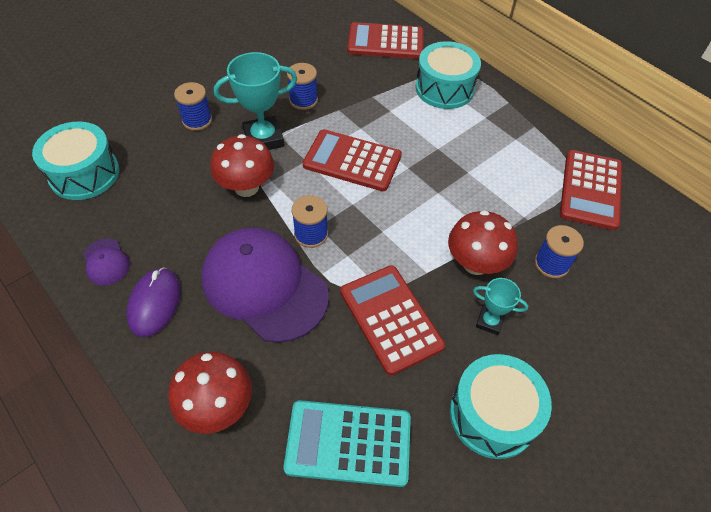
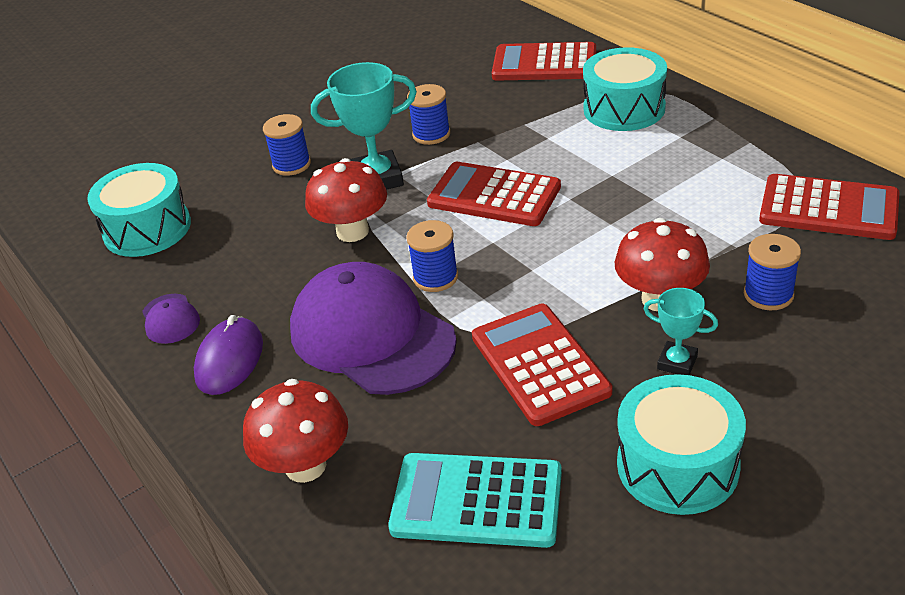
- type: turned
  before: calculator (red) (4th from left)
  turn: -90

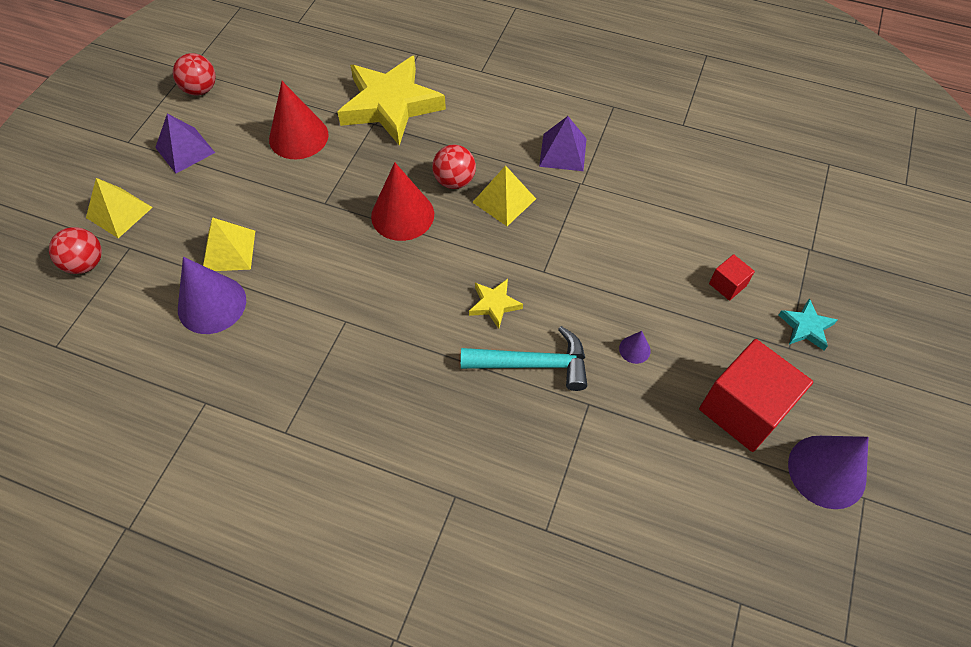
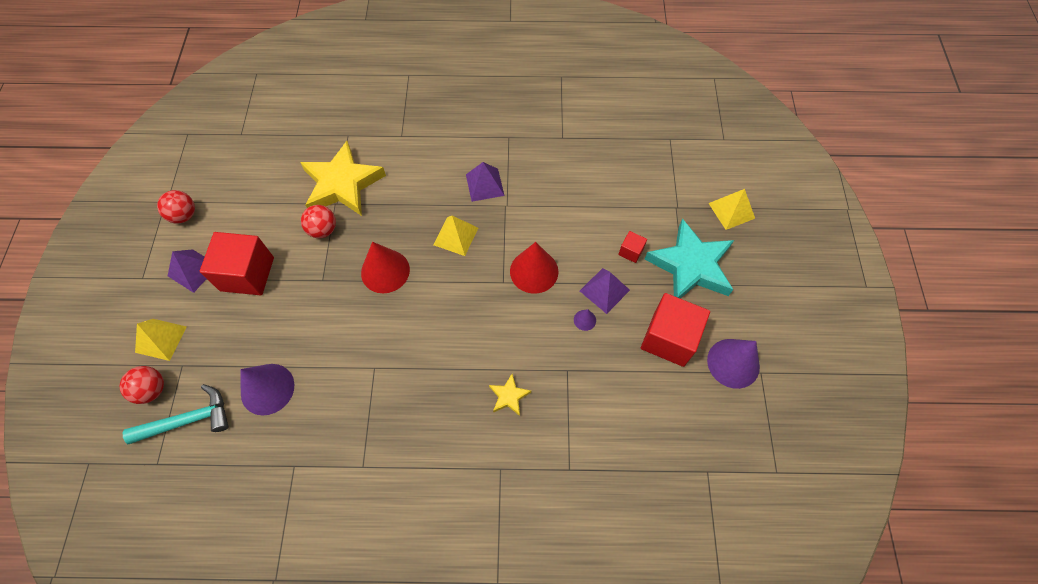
- type: moved
  before: pyramid (yellow) (2nd from left in the first image)
  after: pyramid (yellow) (3rd from left)
- type: moved
  before: cone (red) (1st from left in the first image)
  after: cone (red) (2nd from left)
- type: moved
  before: ball (red) (3rd from left)
- type: moved
  before: hammer (turquoise)
- type: moved
  before: star (yellow) (2nd from left)
- type: resized
  before: star (turquoise)
  scale: 2.29
- type: added
  after: cube (red) (1st from left)
- type: added
  after: pyramid (purple) (3rd from left)

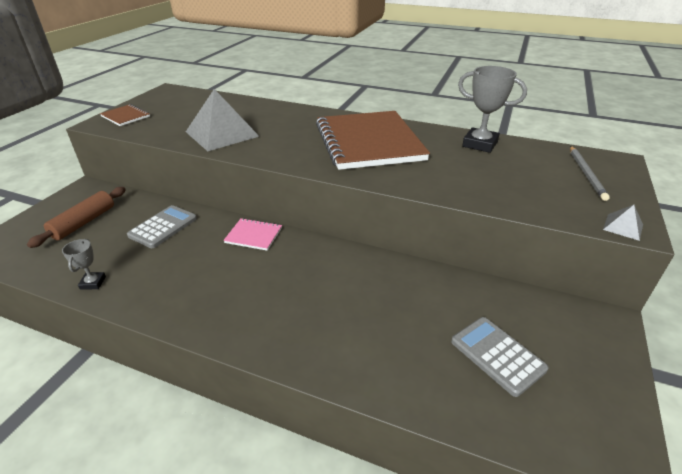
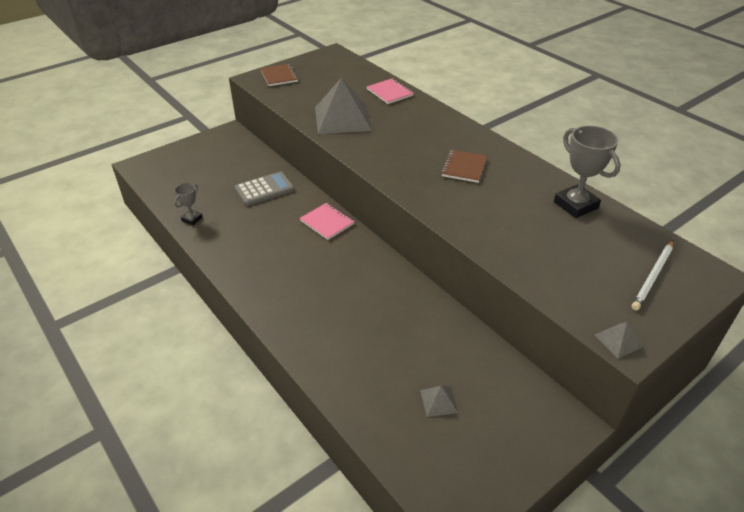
- type: removed
  before: rolling pin (brown)
- type: resized
  before: notebook (brown) (2nd from left)
  scale: 0.42
- type: replaced
  before: calculator (grey) (2nd from left)
  after: pyramid (grey) (2nd from left)
- type: recoloured
  before: pencil (grey)
  after: pencil (white)
- type: added
  after: notebook (pink) (2nd from left)

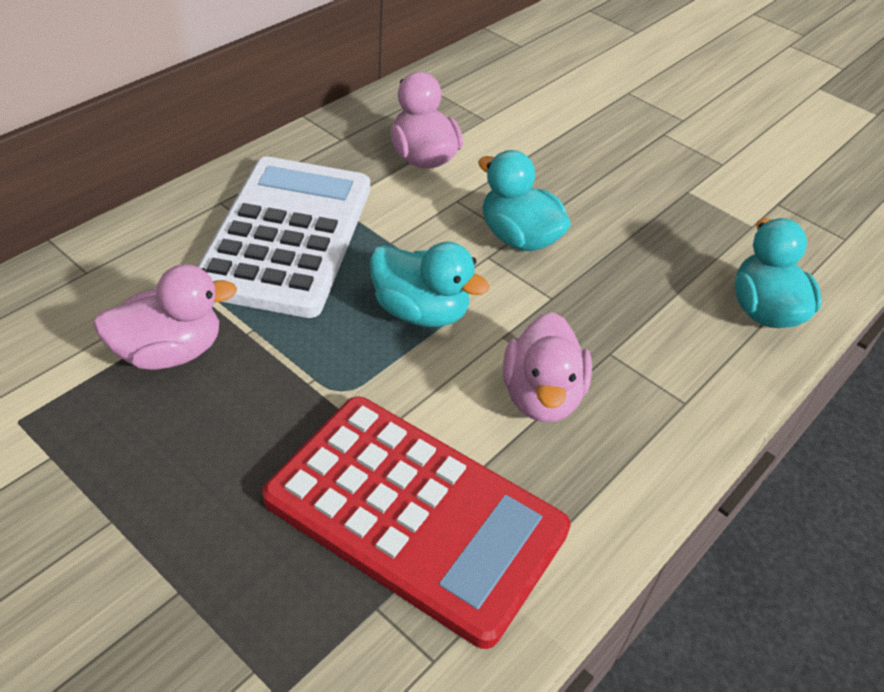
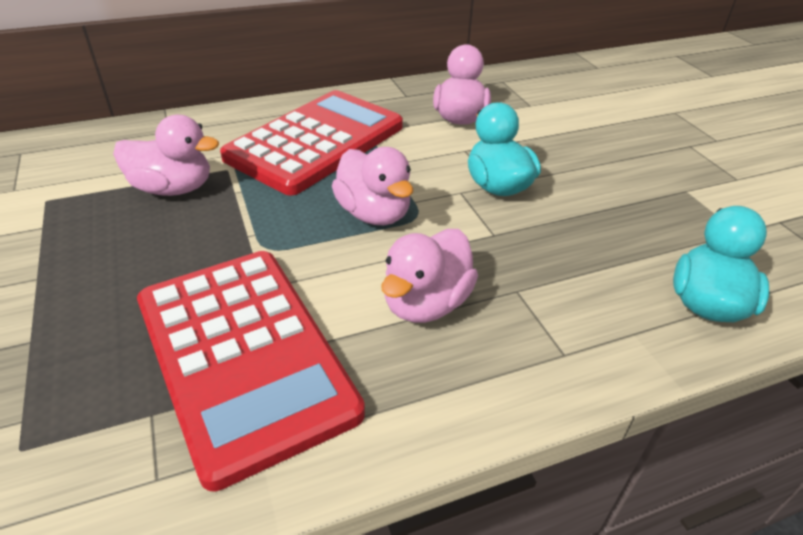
- type: recoloured
  before: calculator (white)
  after: calculator (red) (2nd from left)
- type: recoloured
  before: duck (turquoise) (1st from left)
  after: duck (pink) (2nd from left)

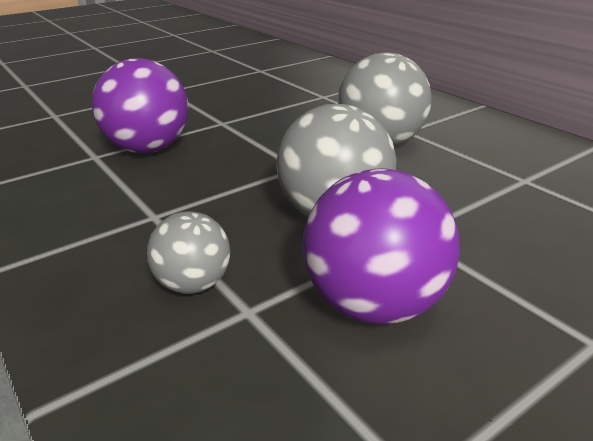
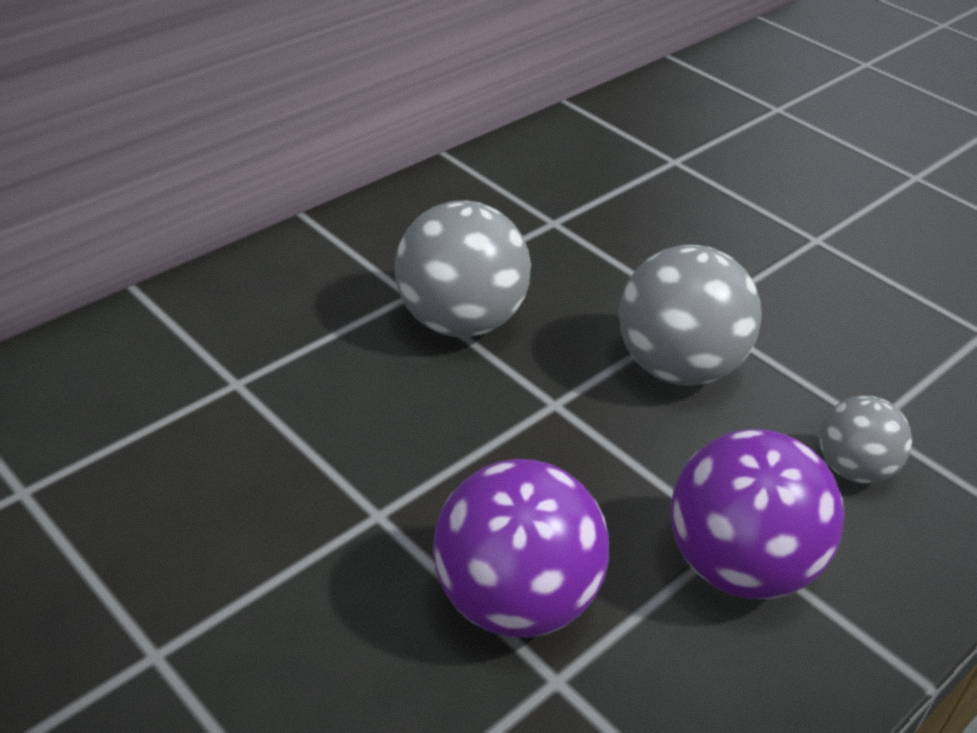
- type: moved
  before: ball (purple) (2nd from left)

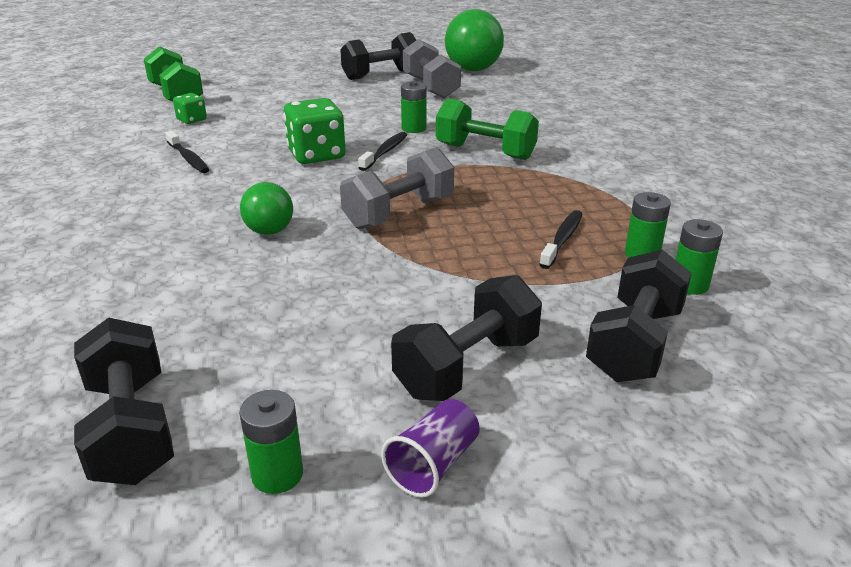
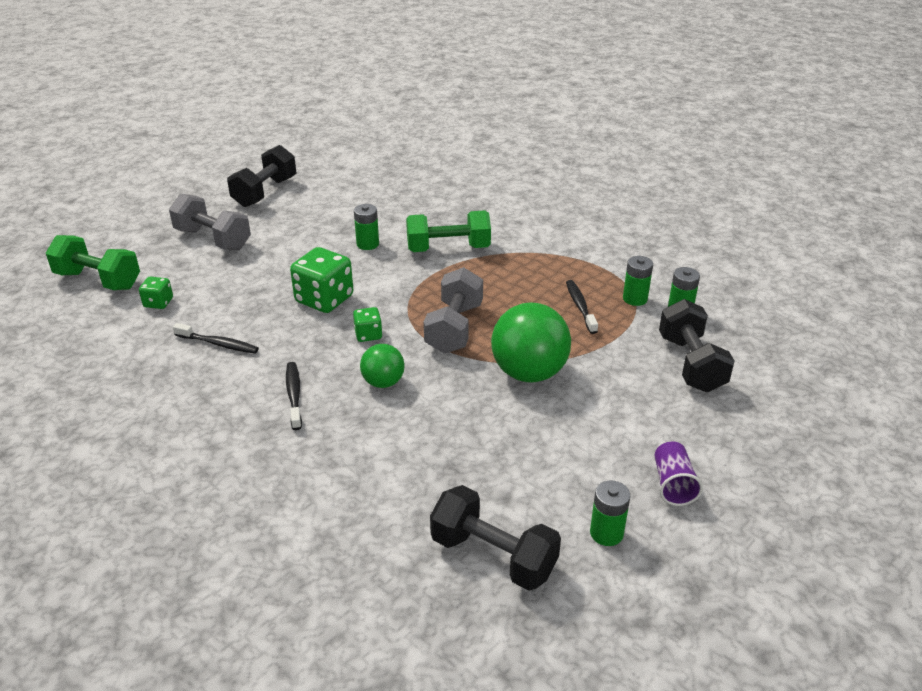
- type: moved
  before: toothbrush (black) (2nd from left)
- type: removed
  before: dumbbell (black) (3rd from left)
- type: moved
  before: dumbbell (grey) (2nd from left in the first image)
  after: dumbbell (grey) (1st from left)
- type: moved
  before: ball (green) (2nd from left)
- type: added
  after: dice (green) (3rd from left)

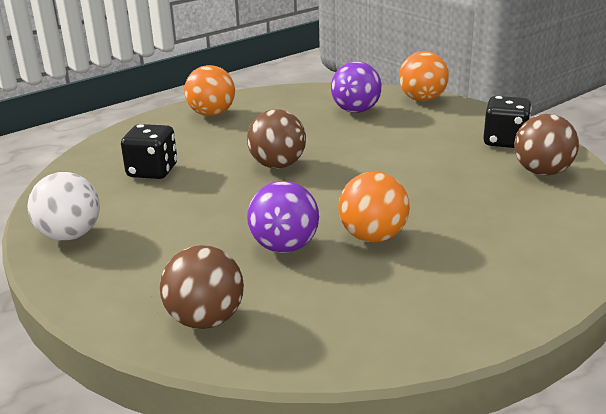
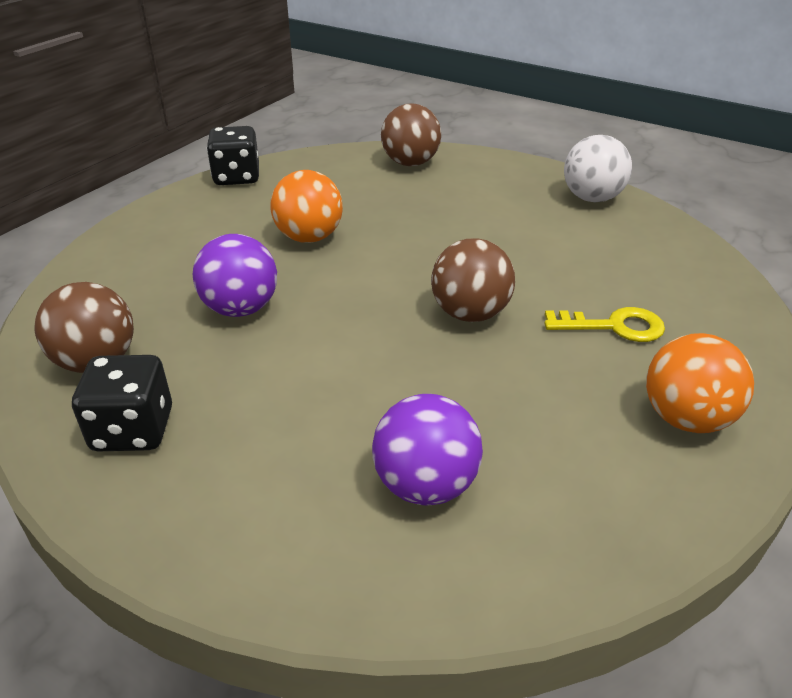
- type: moved
  before: dice (black) (1st from left in the first image)
  after: dice (black) (2nd from left)
- type: moved
  before: ball (purple) (1st from left)
- type: removed
  before: ball (orange) (3rd from left)
- type: added
  after: key (yellow)

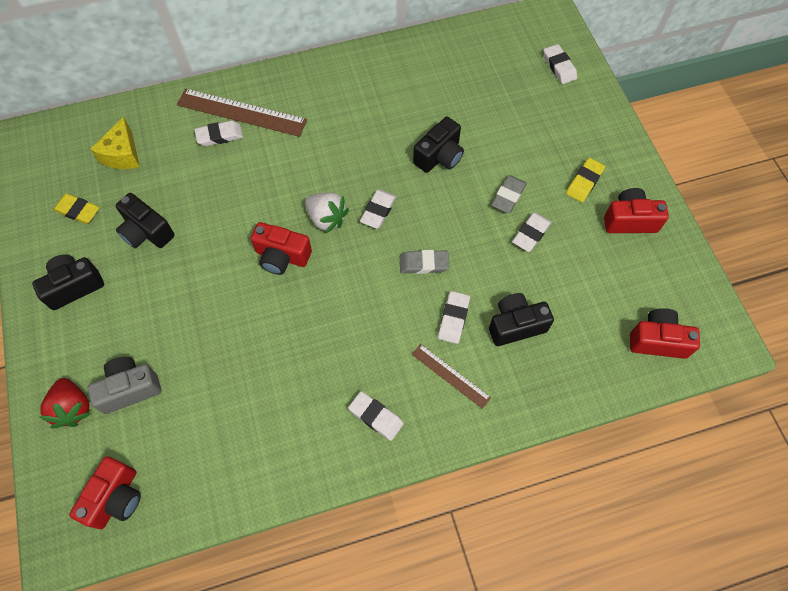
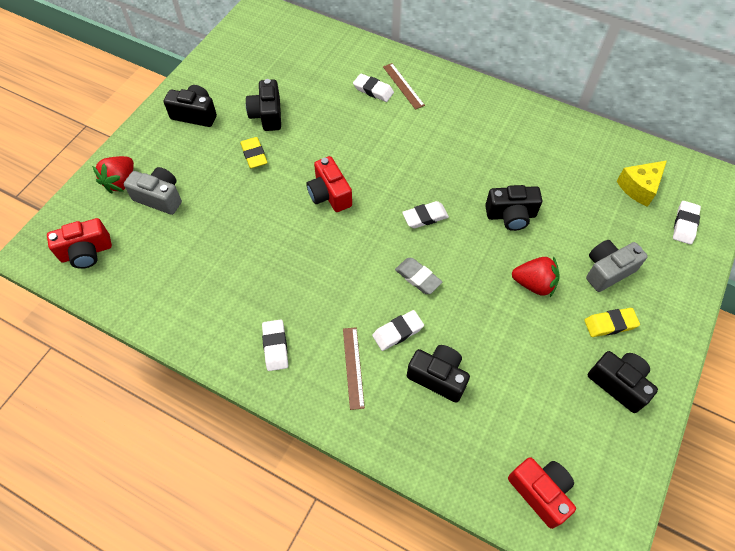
- type: moved
  before: eraser (yellow) (1st from left)
- type: moved
  before: cheese (yellow)
- type: resized
  before: ruler (brown) (1st from left in the first image)
  scale: 0.56
- type: removed
  before: strawberry (white)
- type: replaced
  before: eraser (grey) (2nd from left)
  after: strawberry (red) (2nd from left)
- type: removed
  before: eraser (white) (5th from left)
- type: recoloured
  before: camera (red) (3rd from left)
  after: camera (black) (5th from left)
- type: added
  after: camera (grey) (2nd from left)

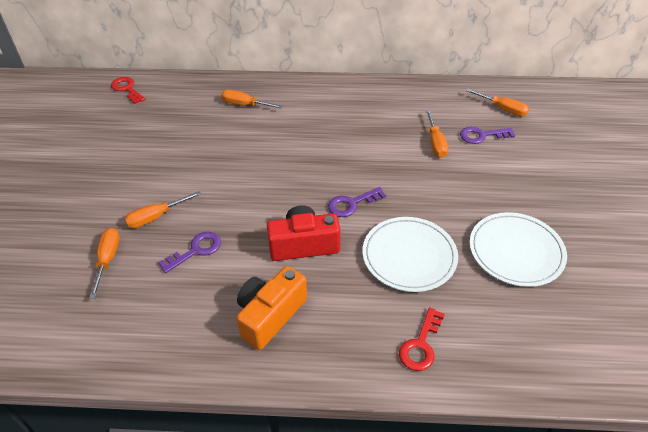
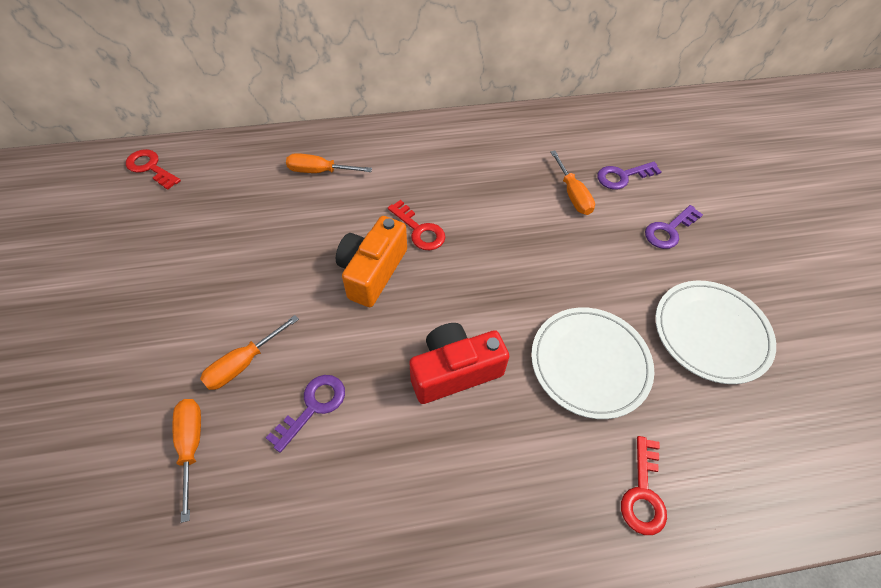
- type: moved
  before: camera (orange)
- type: moved
  before: key (purple) (2nd from left in the first image)
  after: key (purple) (3rd from left)
- type: removed
  before: screwdriver (orange) (5th from left)
- type: added
  after: key (red) (2nd from left)

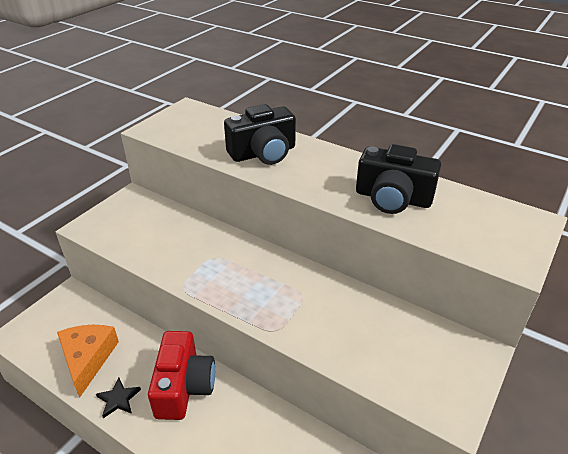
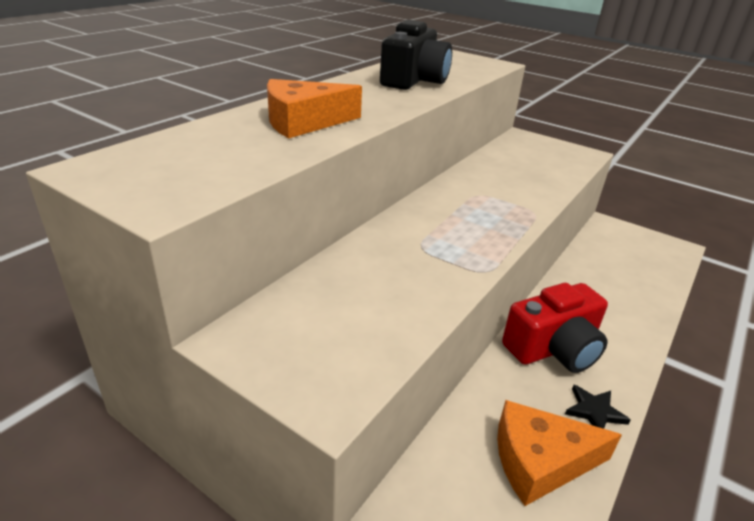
- type: turned
  before: camera (red)
  turn: 150
- type: replaced
  before: camera (black) (1st from left)
  after: cheese (orange) (1st from left)

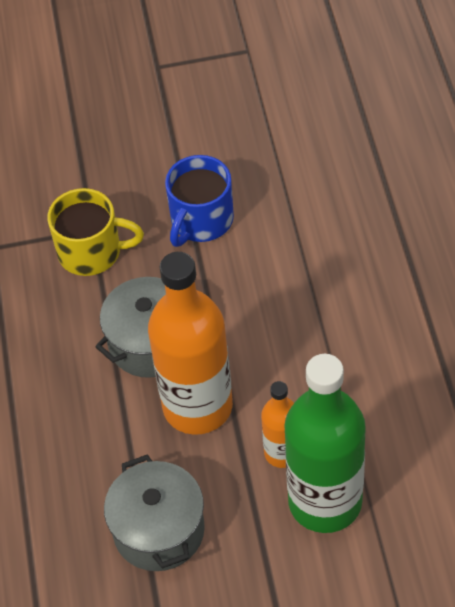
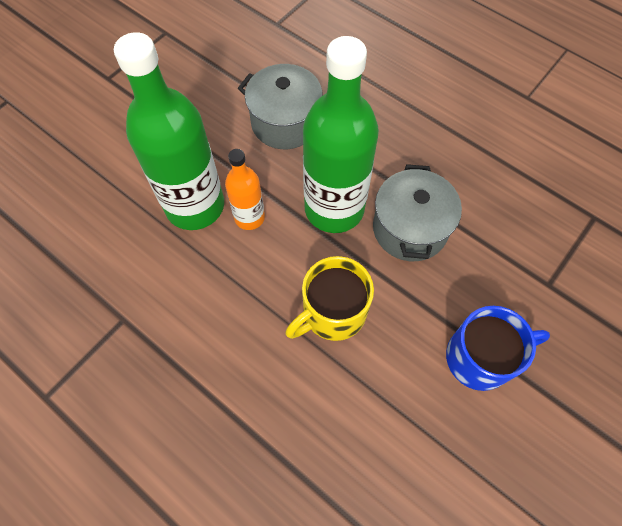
- type: moved
  before: mug (yellow)
- type: recoloured
  before: bottle (orange) (1st from left)
  after: bottle (green) (2nd from left)
- type: turned
  before: mug (blue)
  turn: 90

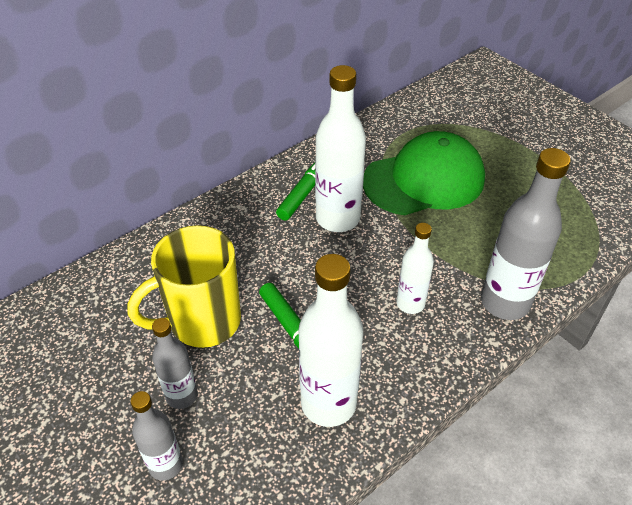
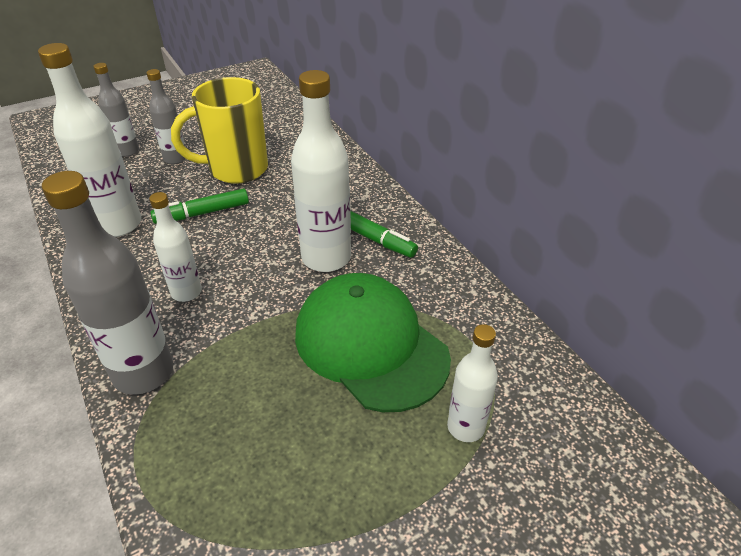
- type: turned
  before: mug (yellow)
  turn: -90
- type: turned
  before: cap (green)
  turn: 150
- type: added
  after: bottle (white) (4th from left)

